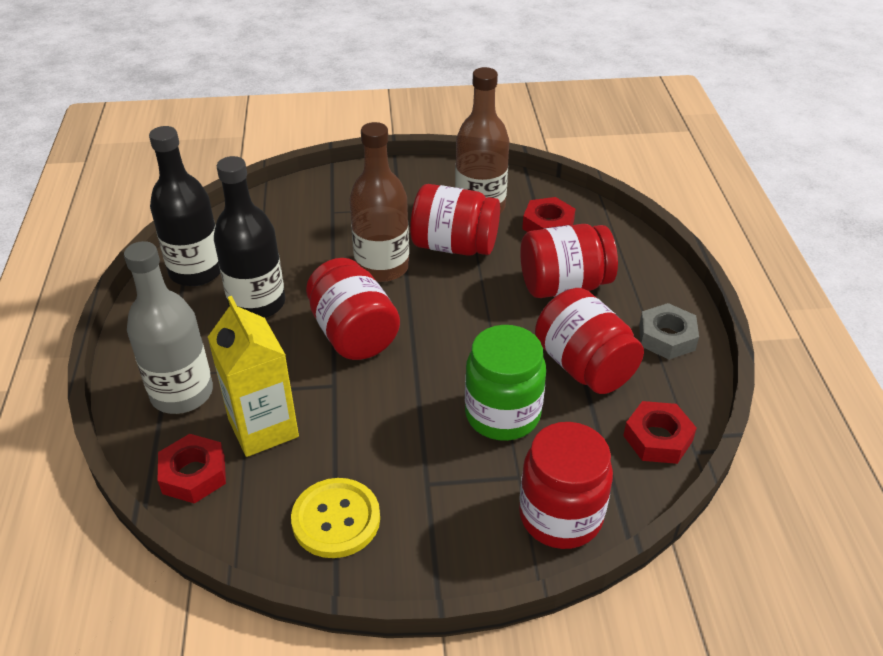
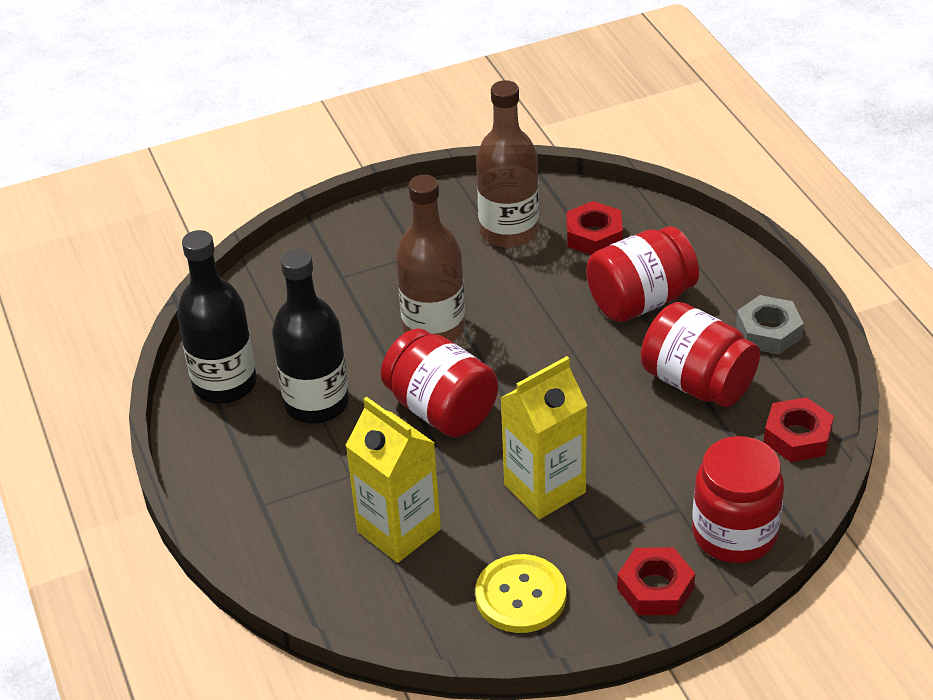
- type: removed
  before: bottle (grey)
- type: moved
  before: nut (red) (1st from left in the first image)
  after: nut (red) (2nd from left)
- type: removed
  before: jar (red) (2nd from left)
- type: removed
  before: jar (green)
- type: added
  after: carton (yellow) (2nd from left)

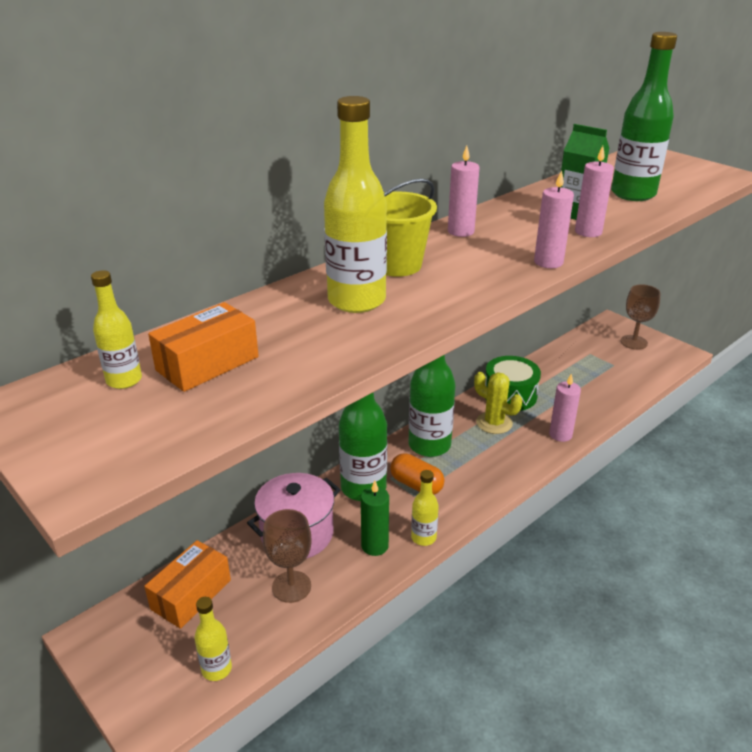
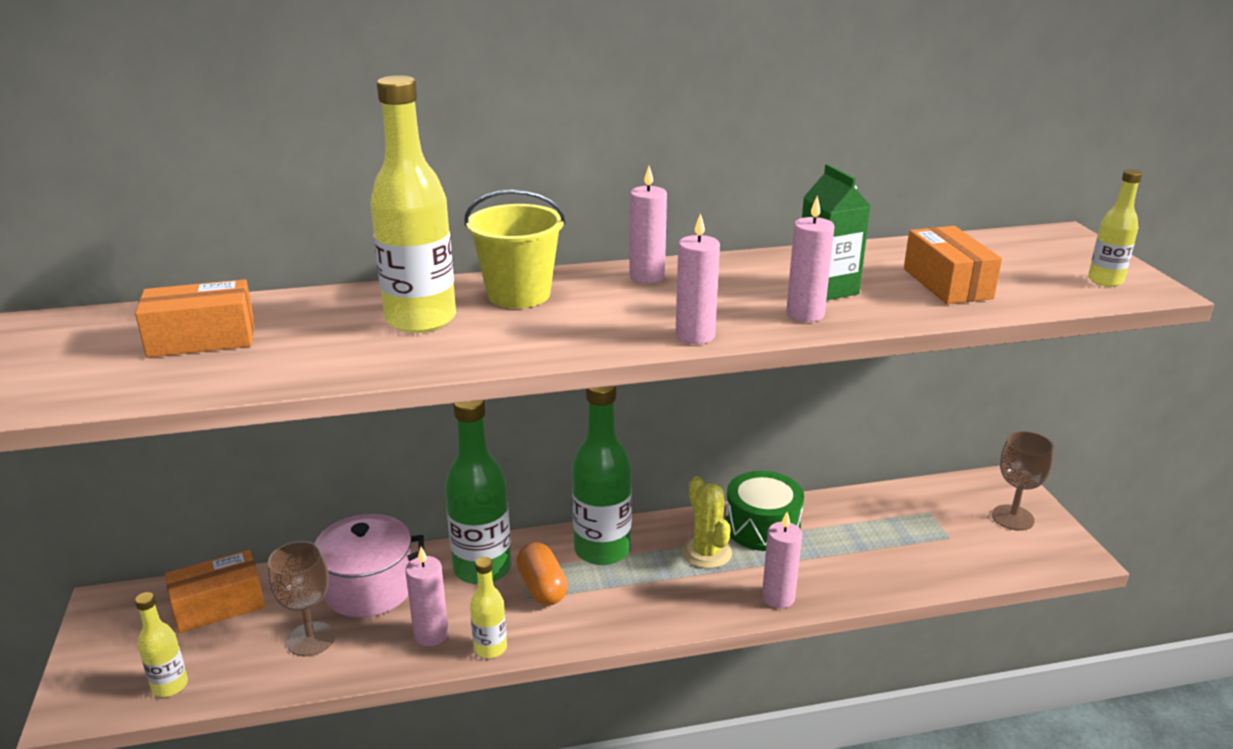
- type: moved
  before: bottle (yellow) (1st from left in the first image)
  after: bottle (yellow) (4th from left)
- type: recoloured
  before: candle (green)
  after: candle (pink) (1st from left)
- type: replaced
  before: bottle (green) (3rd from left)
  after: box (orange) (3rd from left)

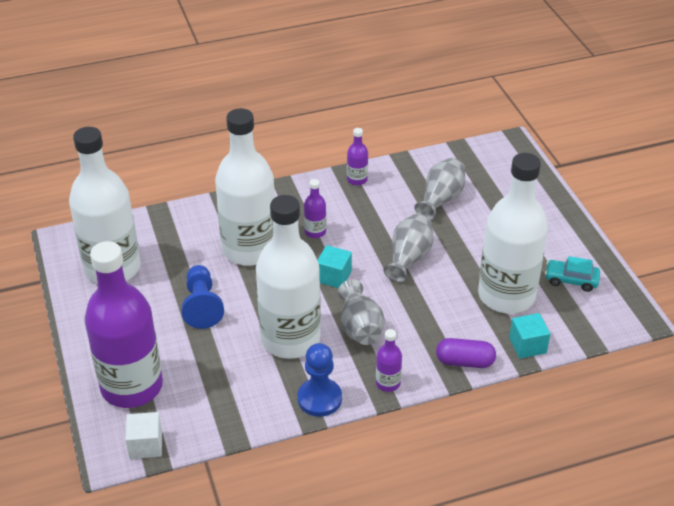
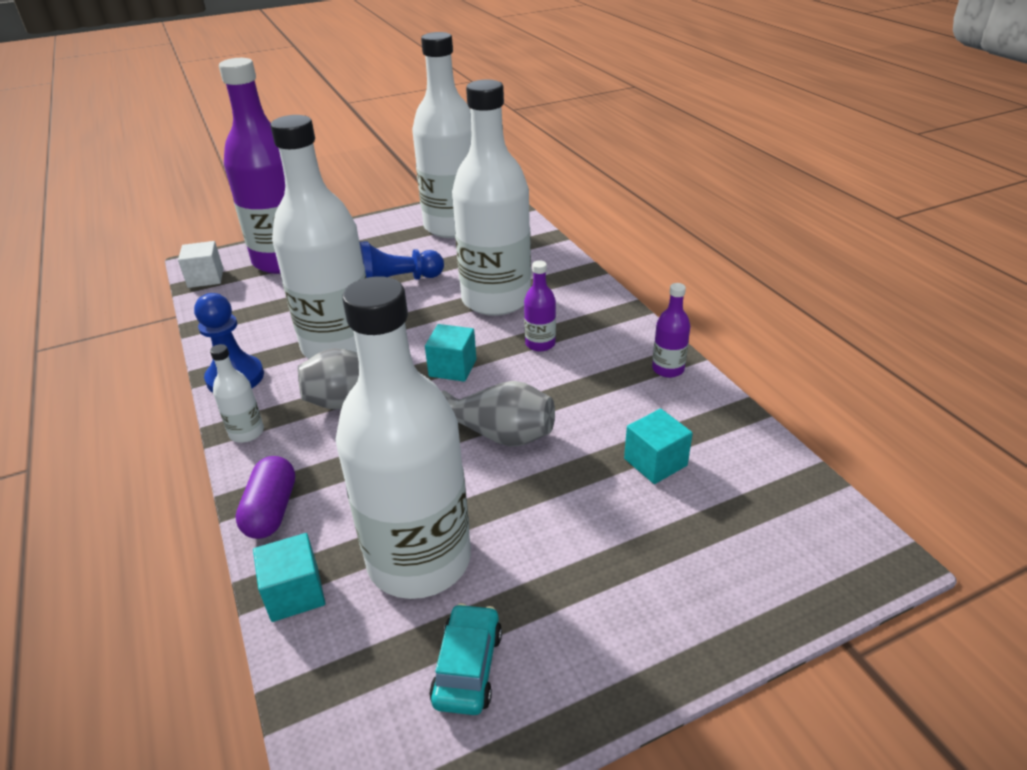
- type: recoloured
  before: bottle (purple) (4th from left)
  after: bottle (white) (1st from left)
- type: replaced
  before: vase (grey) (3rd from left)
  after: cube (turquoise) (3rd from left)

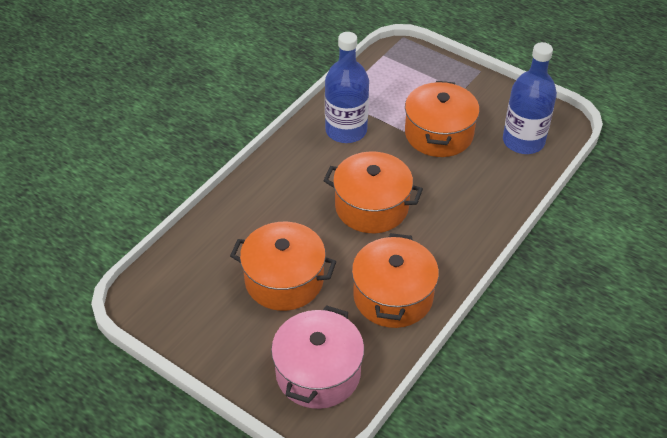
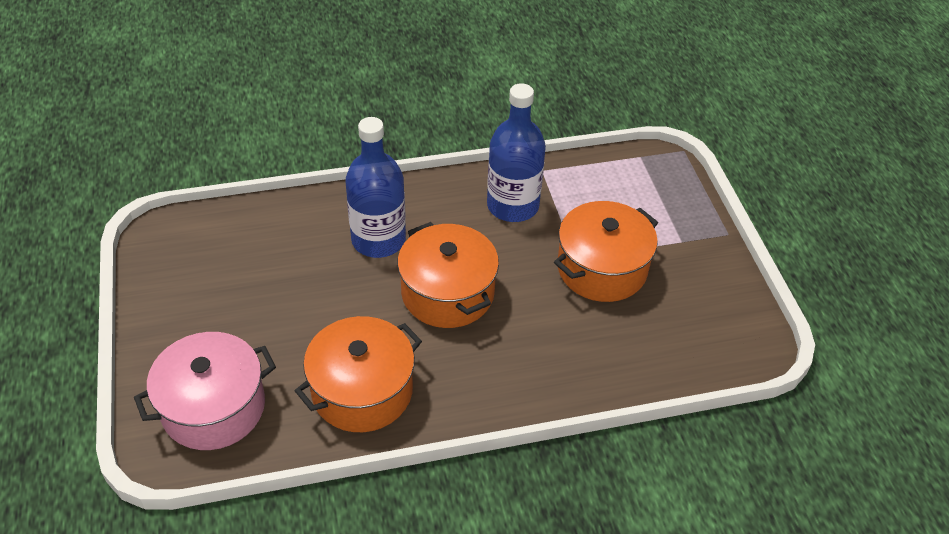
- type: removed
  before: pot (orange) (1st from left)
- type: moved
  before: bottle (blue) (2nd from left in the first image)
  after: bottle (blue) (1st from left)

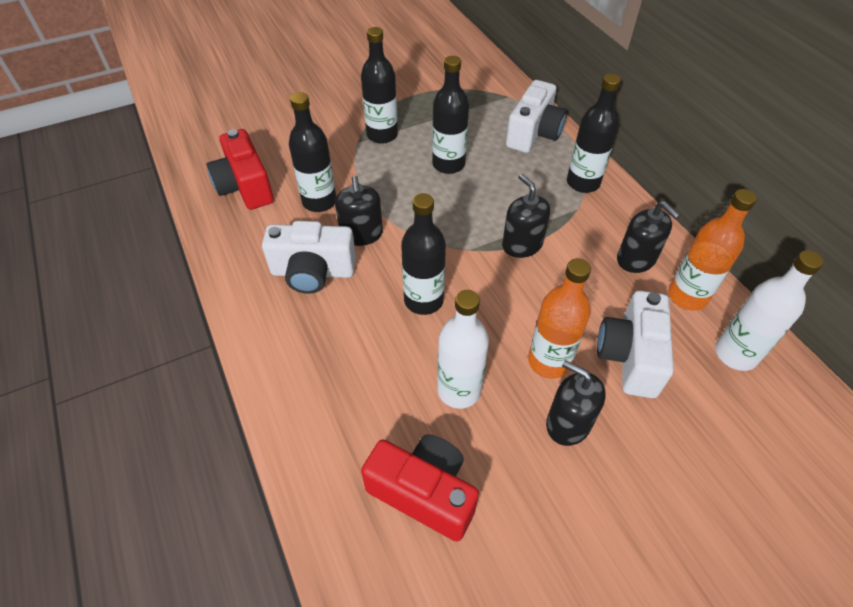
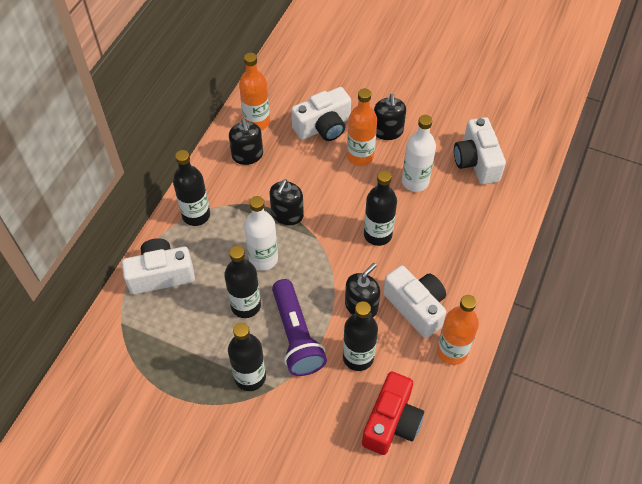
- type: recoloured
  before: camera (red) (2nd from left)
  after: camera (white) (4th from left)
- type: turned
  before: soap dispenser (black) (4th from left in the first image)
  turn: 150
- type: moved
  before: bottle (white) (2nd from left in the first image)
  after: bottle (white) (1st from left)
- type: added
  after: flashlight (purple)
- type: added
  after: bottle (orange) (3rd from left)

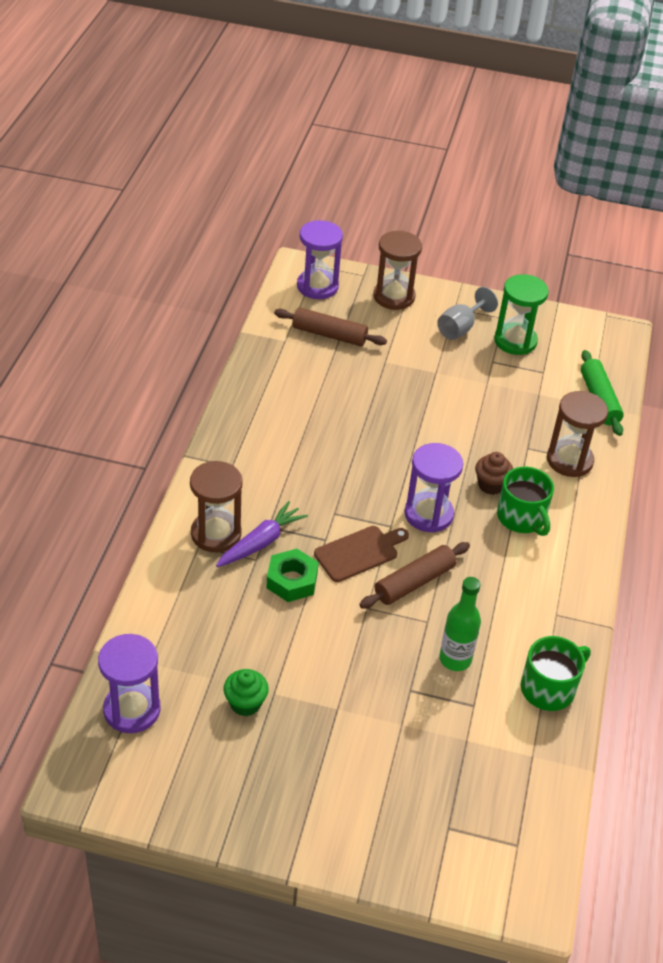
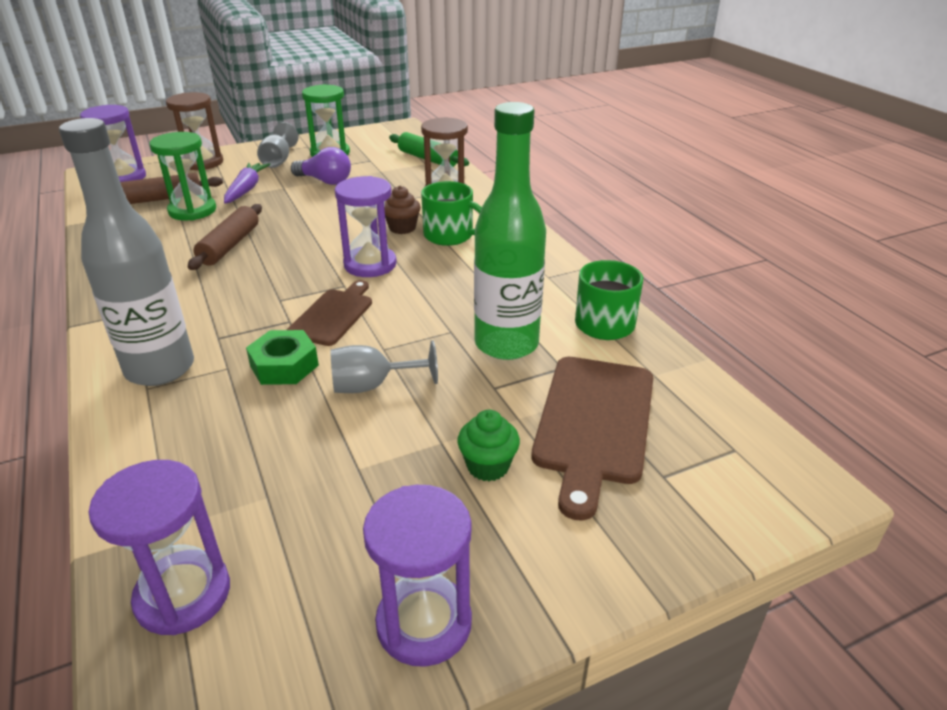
- type: replaced
  before: hourglass (brown) (1st from left)
  after: bottle (grey)
- type: moved
  before: carrot (purple)
- type: moved
  before: cupcake (green)
- type: moved
  before: rolling pin (brown) (2nd from left)
- type: resized
  before: bottle (green)
  scale: 1.7
- type: added
  after: hourglass (green) (1st from left)
- type: added
  after: light bulb (purple)
- type: added
  after: goblet (grey) (2nd from left)
- type: added
  after: hourglass (purple) (4th from left)
- type: added
  after: cutting board (brown) (2nd from left)

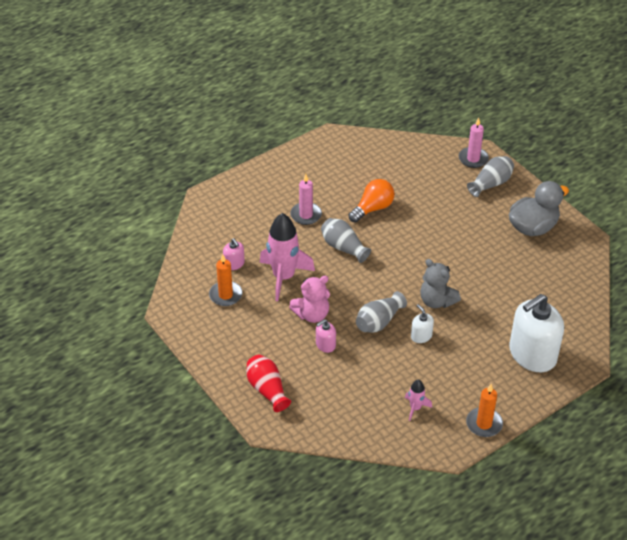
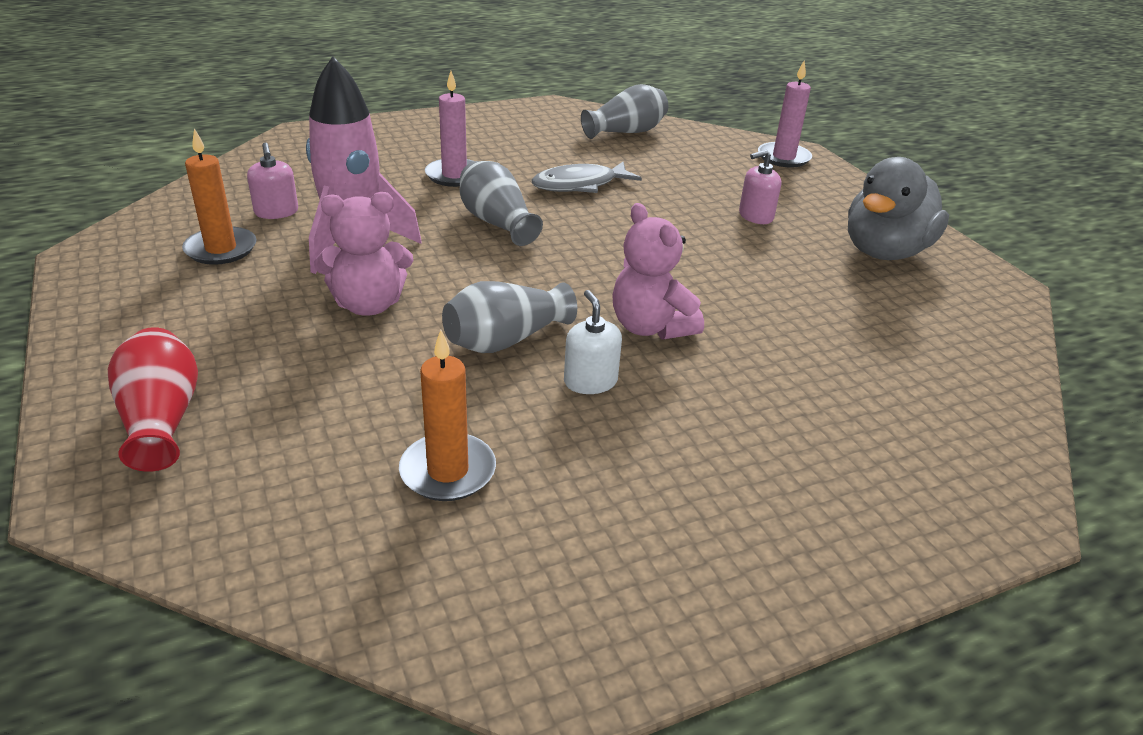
- type: moved
  before: soap dispenser (pink) (2nd from left)
- type: replaced
  before: light bulb (orange)
  after: fish (grey)
- type: removed
  before: rocket (pink) (2nd from left)
- type: recoloured
  before: teddy bear (grey)
  after: teddy bear (pink) (2nd from left)
- type: moved
  before: candle (orange) (2nd from left)
- type: moved
  before: vase (grey) (3rd from left)
- type: turned
  before: duck (grey)
  turn: 150
- type: removed
  before: soap dispenser (white) (2nd from left)

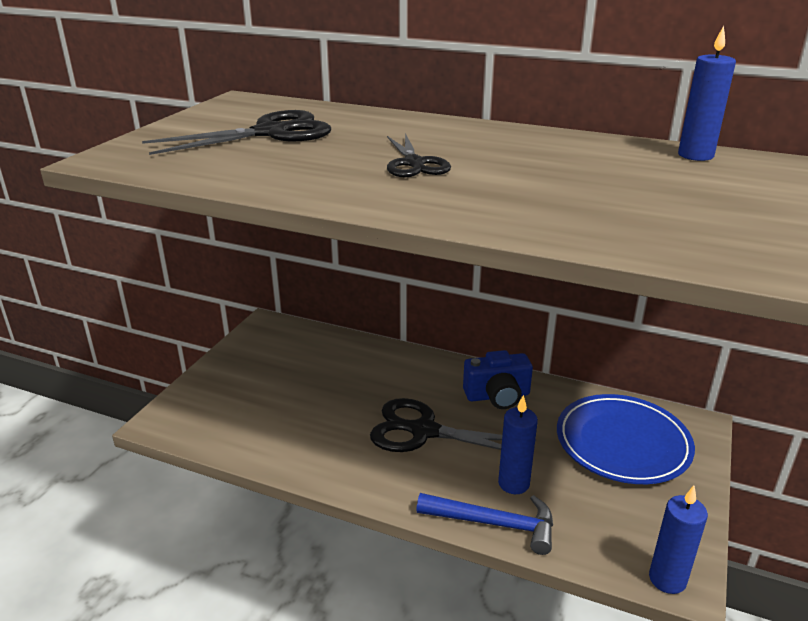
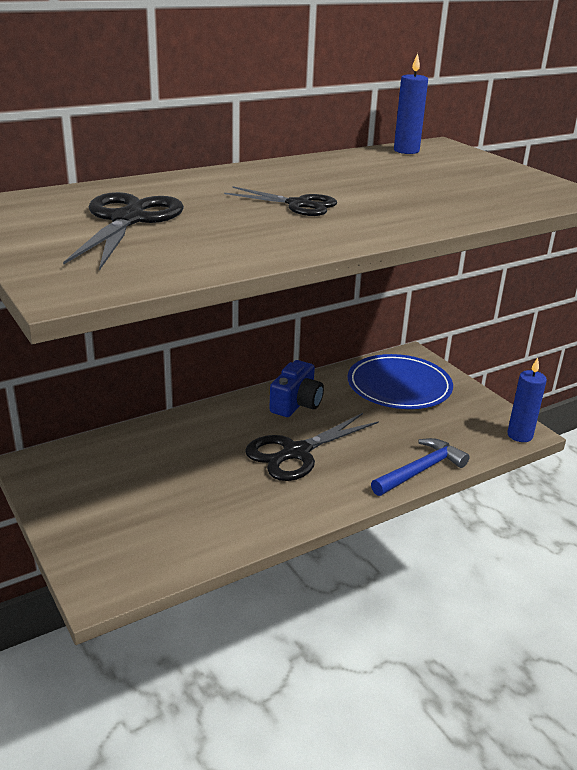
- type: removed
  before: candle (blue) (1st from left)

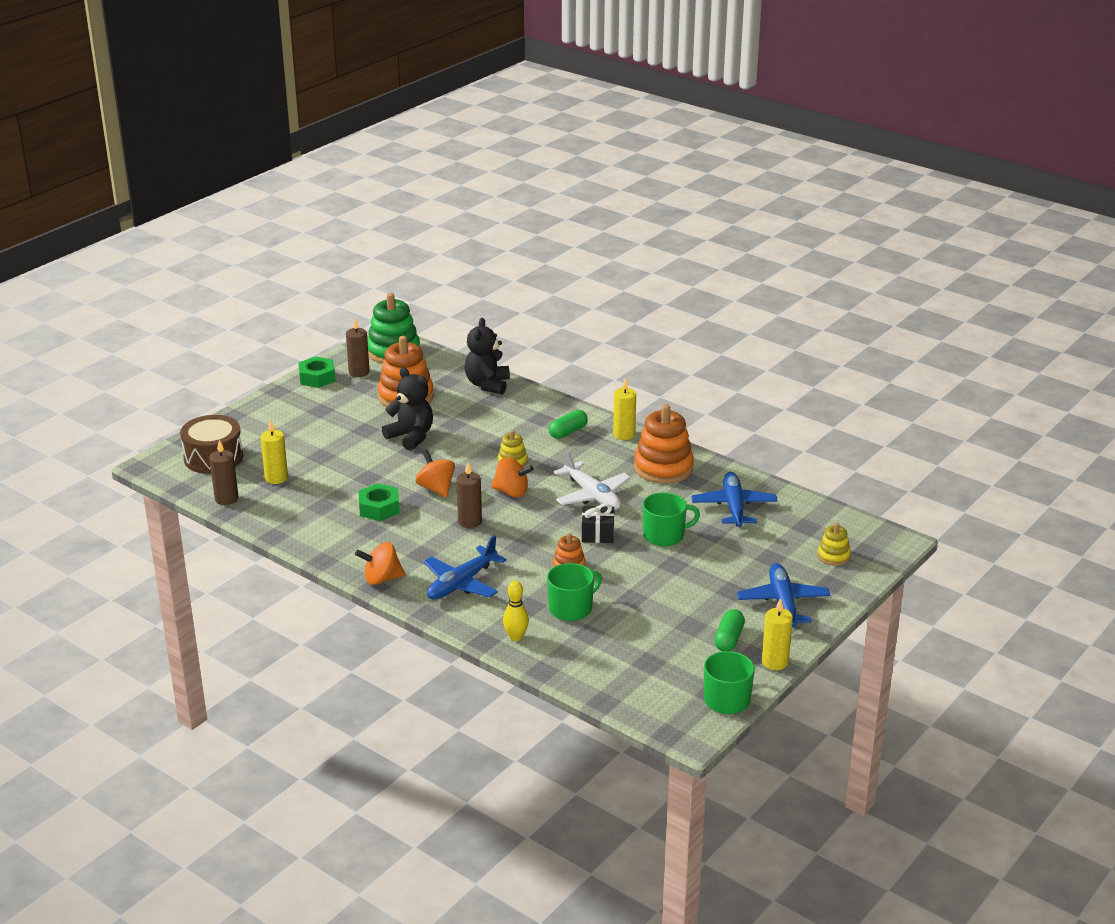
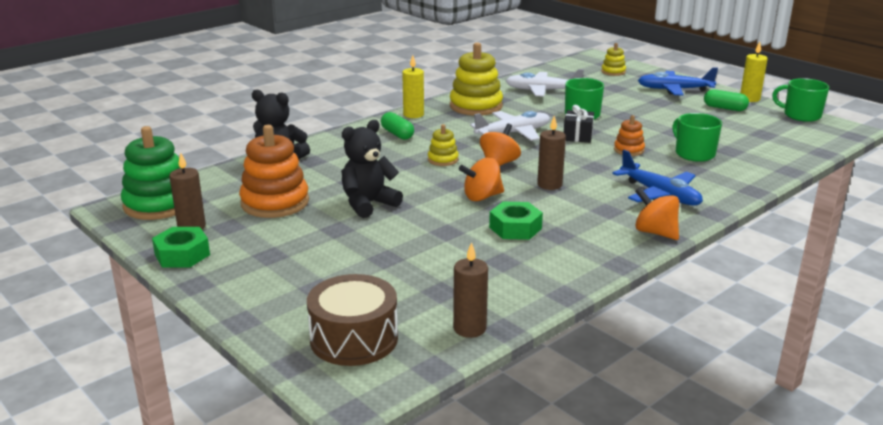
- type: removed
  before: candle (yellow) (1st from left)
- type: turned
  before: spinning top (orange) (1st from left in the first image)
  turn: 135
- type: removed
  before: bowling pin (yellow)
- type: recoloured
  before: stacking toy (orange) (3rd from left)
  after: stacking toy (yellow) (2nd from left)
- type: recoloured
  before: plane (blue) (2nd from left)
  after: plane (white) (2nd from left)

